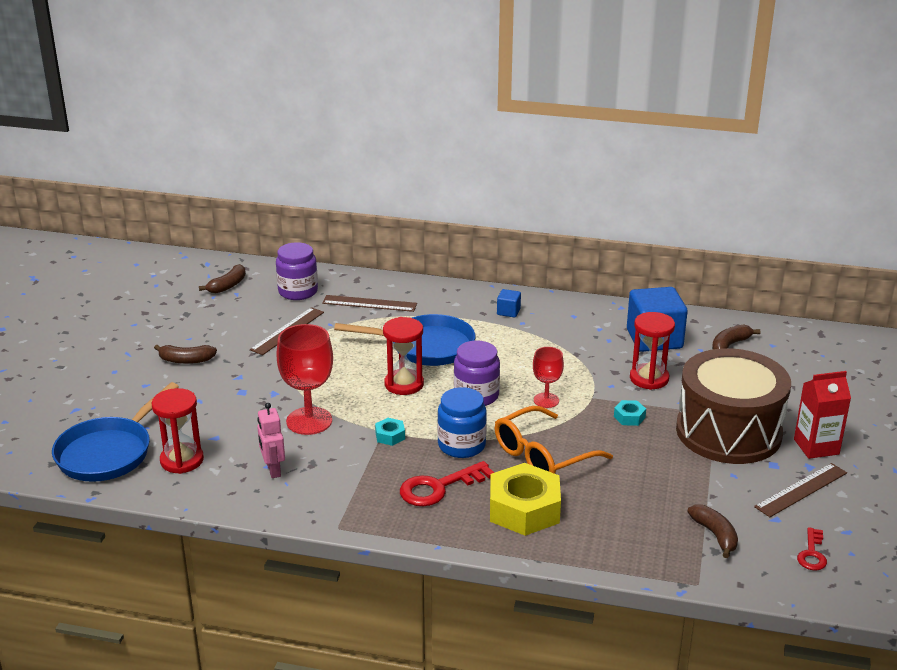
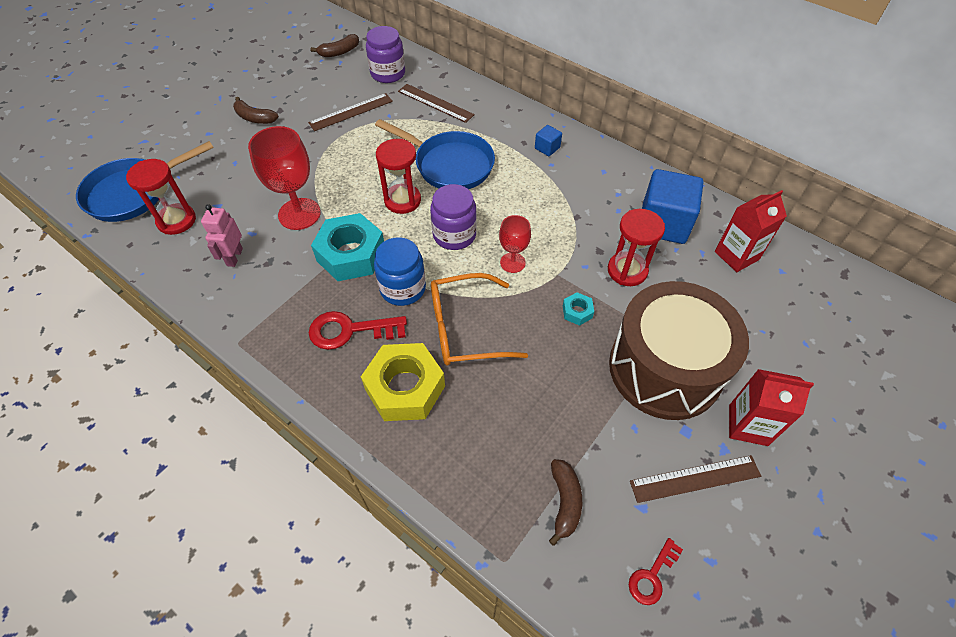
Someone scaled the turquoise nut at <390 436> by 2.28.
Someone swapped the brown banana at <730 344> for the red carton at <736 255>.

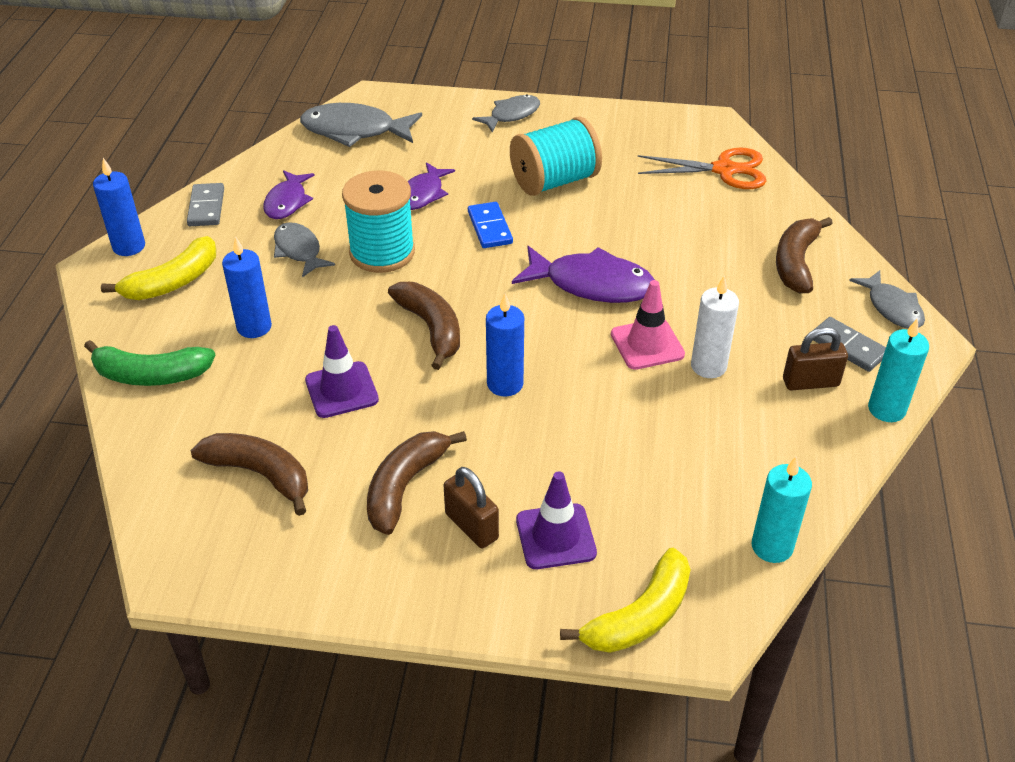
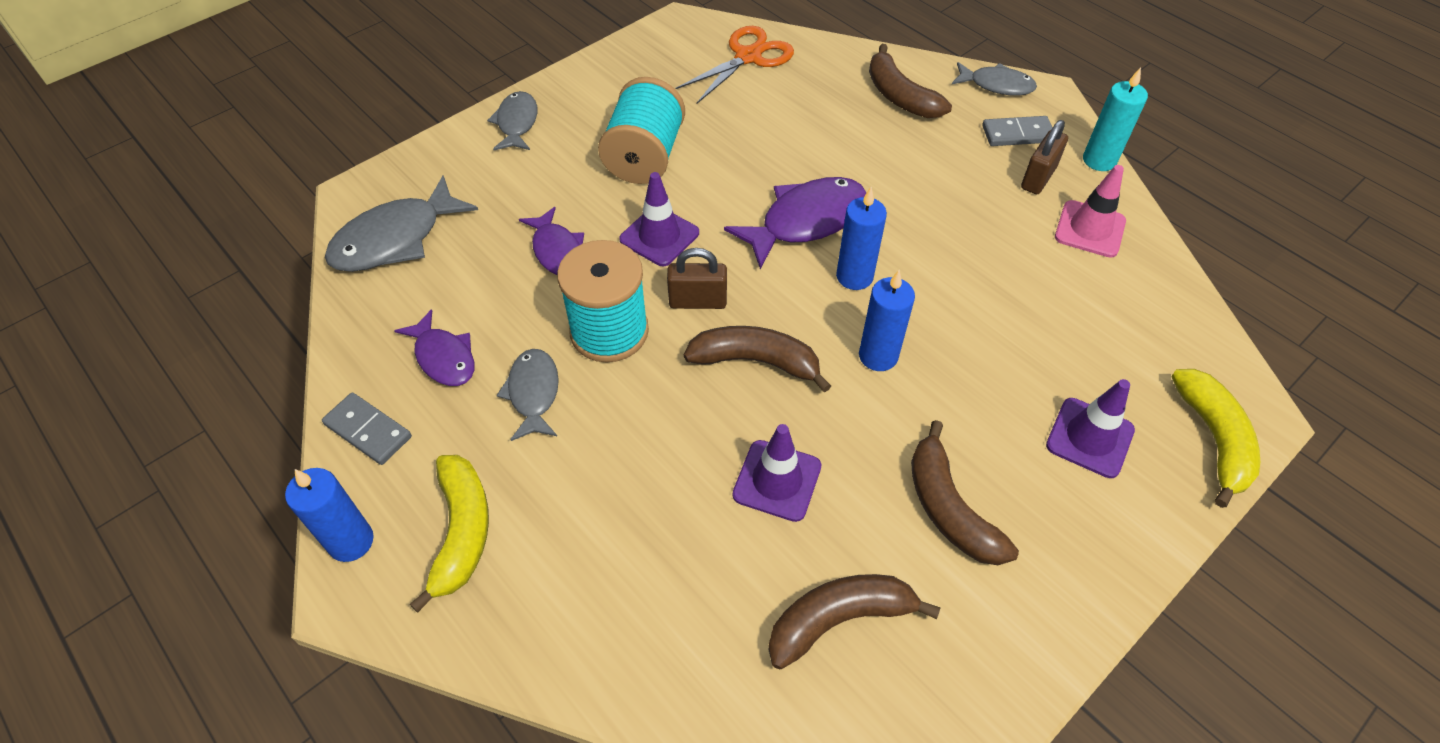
Someone took away the green banana at <151 375>.
Someone carried the blue candle from <254 327> to <854 276>.
Someone rotated the grey fish at <299 251> by 75 degrees clockwise.
Someone carried the brown padlock from <471 526> to <698 301>.
Someone swapped the blue domino at <489 228> for the purple traffic cone at <659 236>.
Someone carried the pink traffic cone from <647 344> to <1090 229>.
Someone took away the white candle at <708 366>.
Someone took away the turquoise candle at <772 547>.

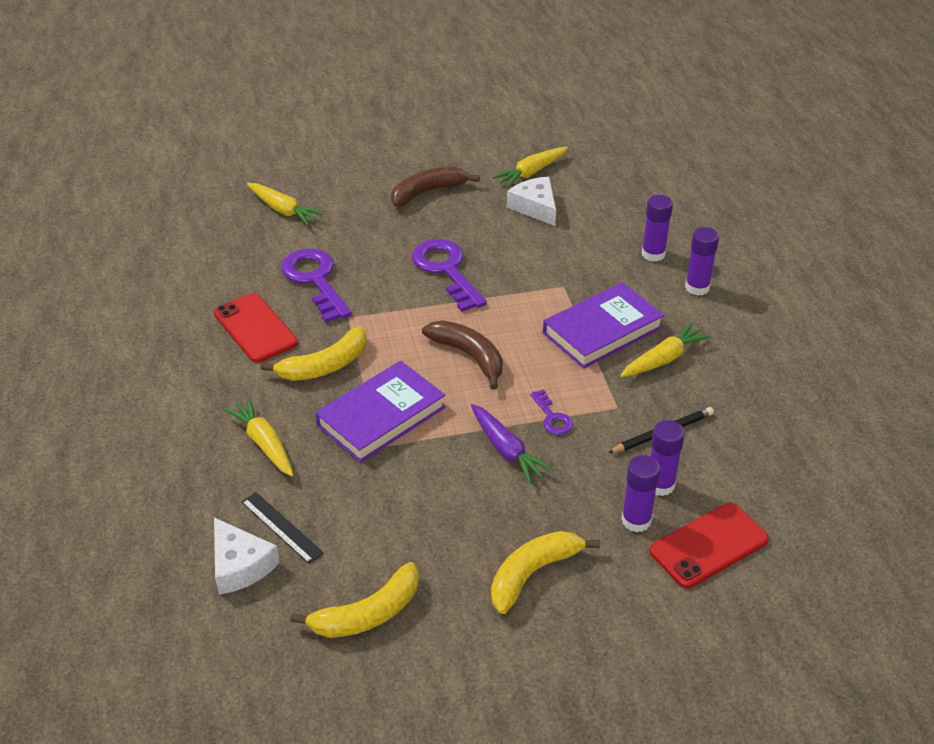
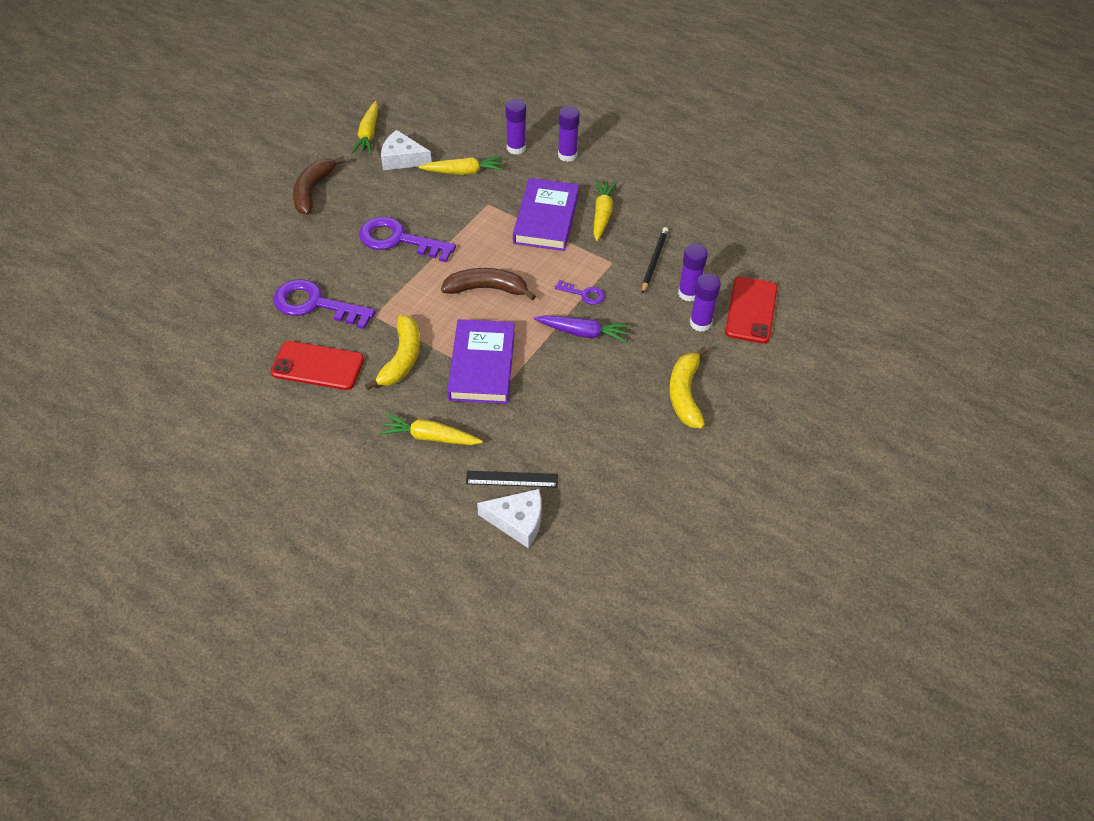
Someone carried the yellow carrot from <283 210> to <463 172>.
Someone took away the yellow banana at <367 614>.

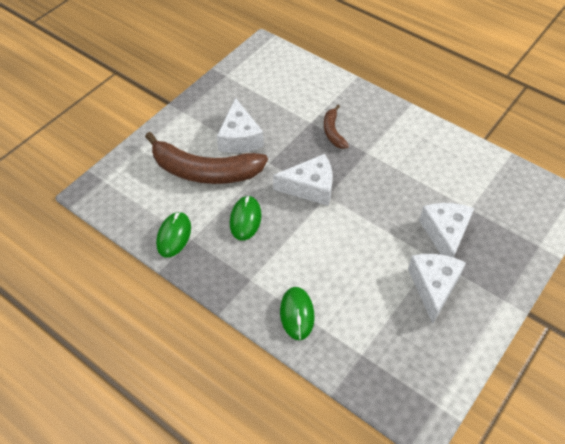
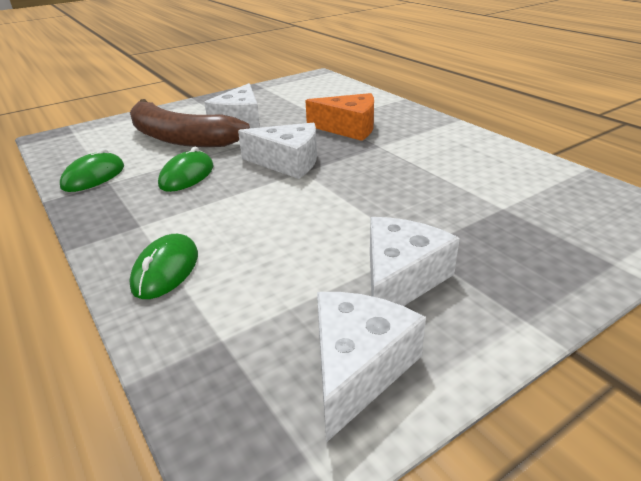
Someone swapped the brown banana at <333 132> for the orange cheese at <348 128>.
Someone carried the white cheese from <445 234> to <358 368>.

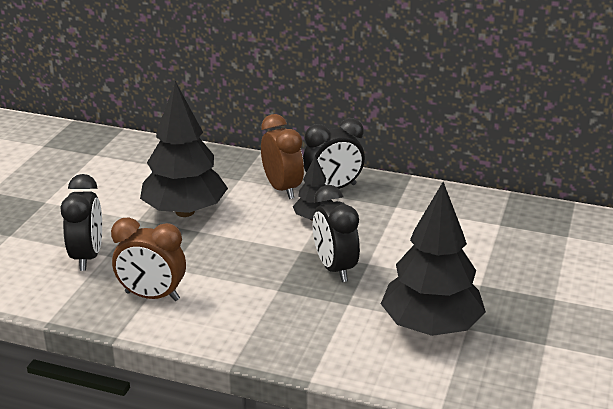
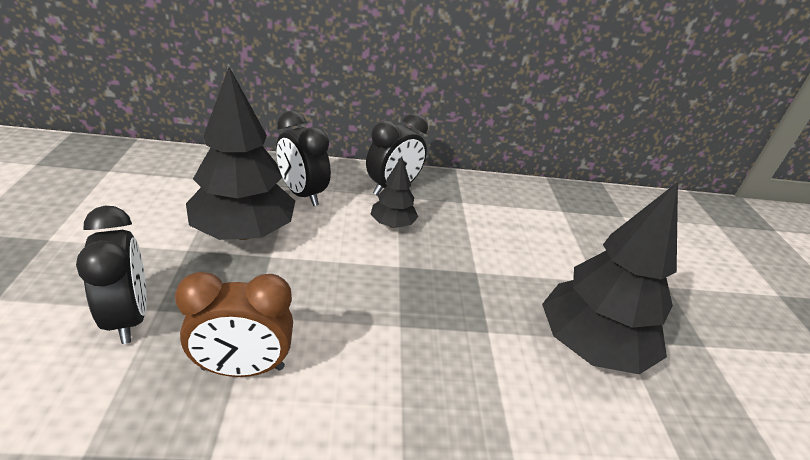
Someone took away the brown clock at <282 189>.
Someone carried the black clock from <335 268> to <302 194>.

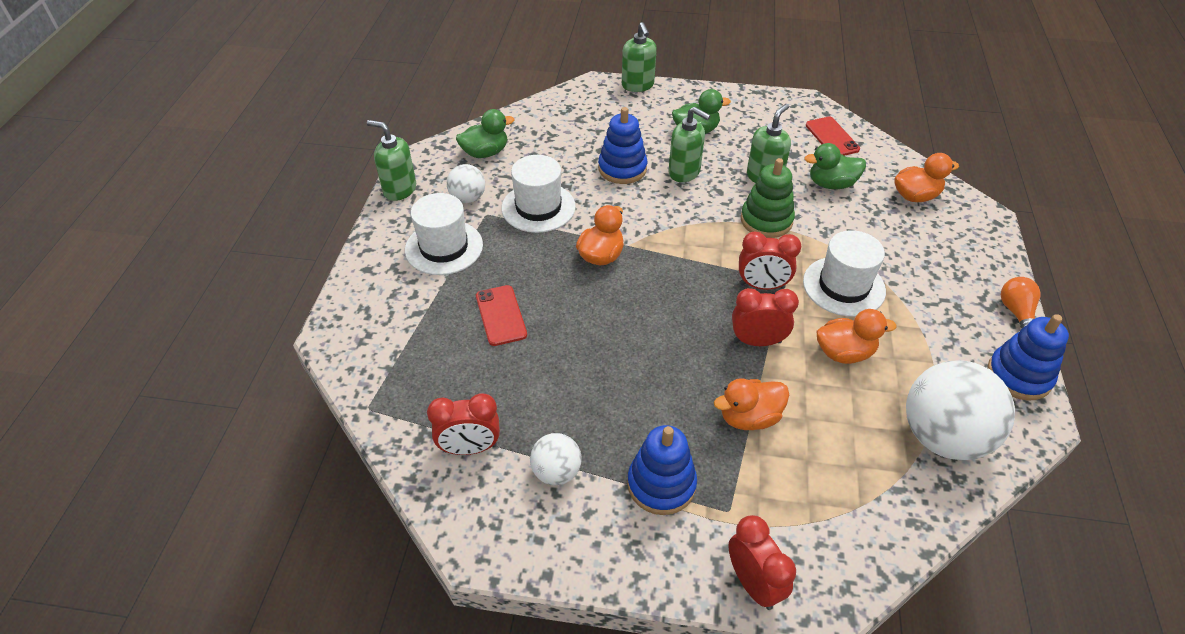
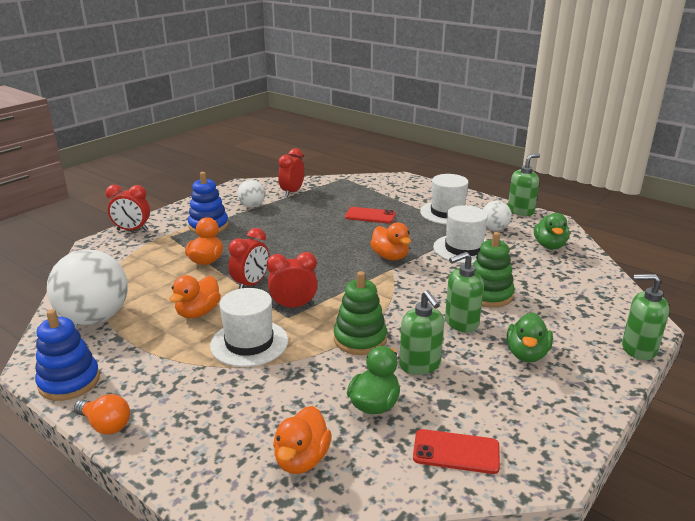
Someone repainted the blue stacking toy at <622 168>, which became the green stacking toy at <488 295>.
Someone rotated the red clock at <762 286> by 45 degrees clockwise.

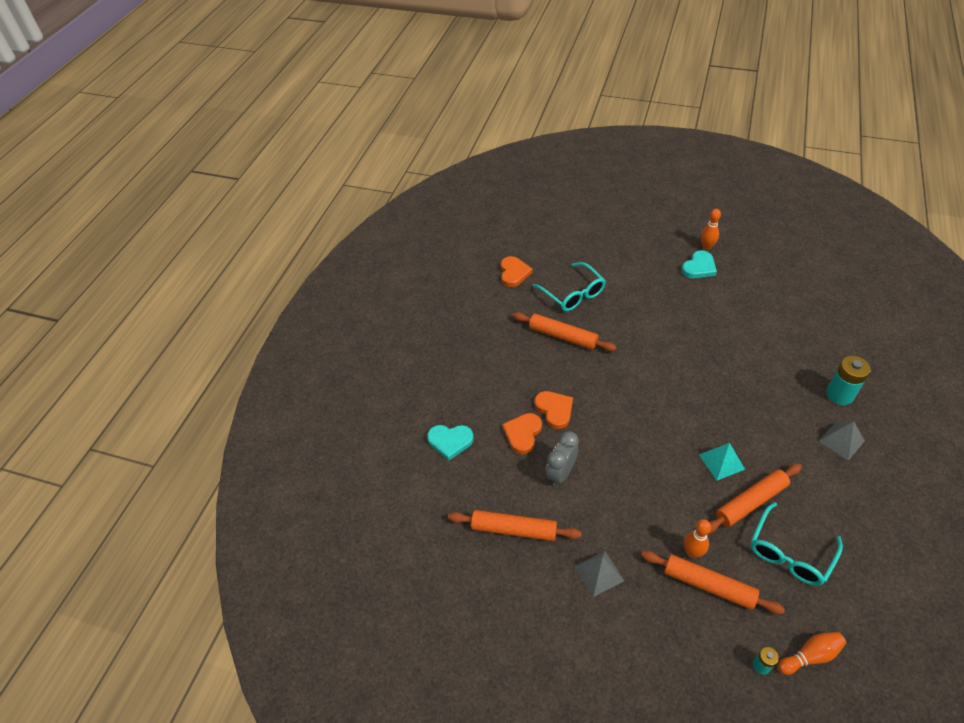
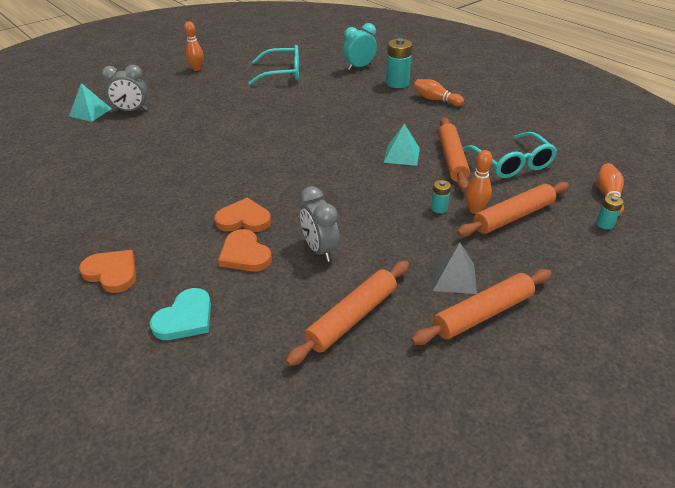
Someone carried the orange heart from <514 273> to <112 273>.
Someone carried the orange rolling pin from <563 336> to <483 313>.
Someone carried the turquoise glasses from <573 294> to <282 73>.
Someone took away the turquoise heart at <699 267>.
Someone swapped the grey pyramid at <841 441> for the orange bowling pin at <436 100>.
Someone put down the turquoise pyramid at <90 112>.
Someone put down the grey clock at <131 111>.
Someone put down the turquoise clock at <359 67>.
Someone put down the turquoise battery at <439 208>.

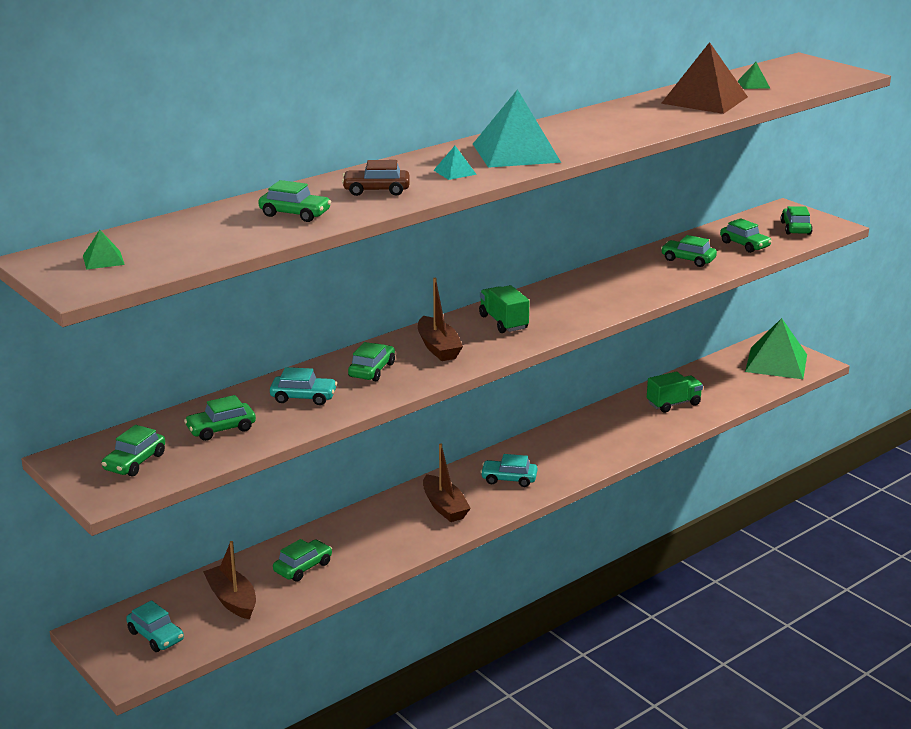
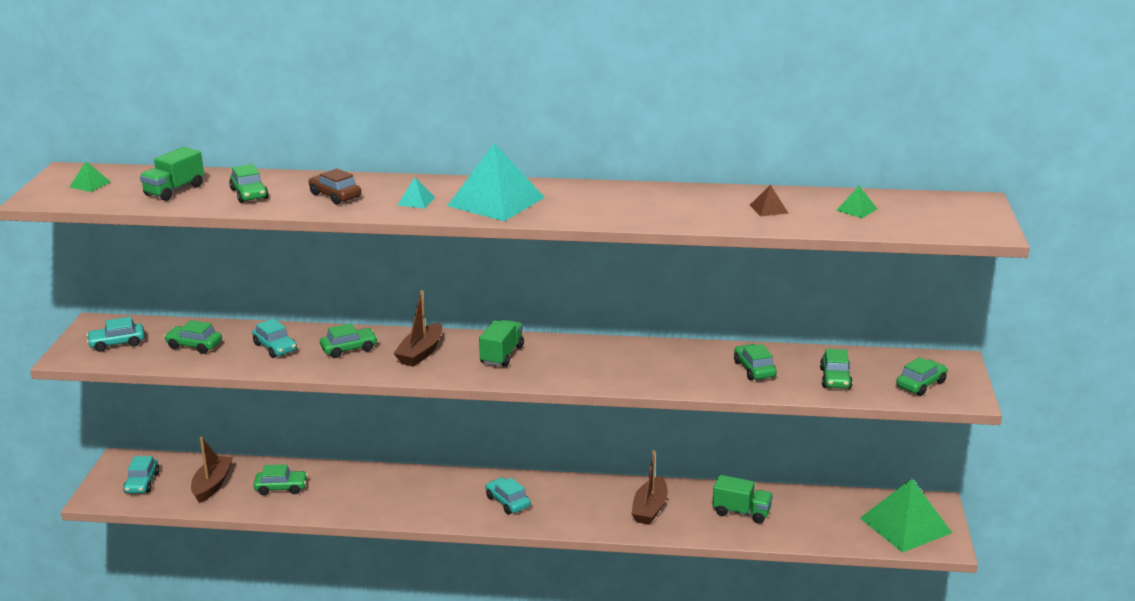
Someone repainted the green car at <135 462>, which became the turquoise car at <117 343>.
Someone carried the brown boat from <444 507> to <650 509>.
Someone scaled the brown pyramid at <704 100> by 0.42.
Someone put down the green truck at <174 190>.

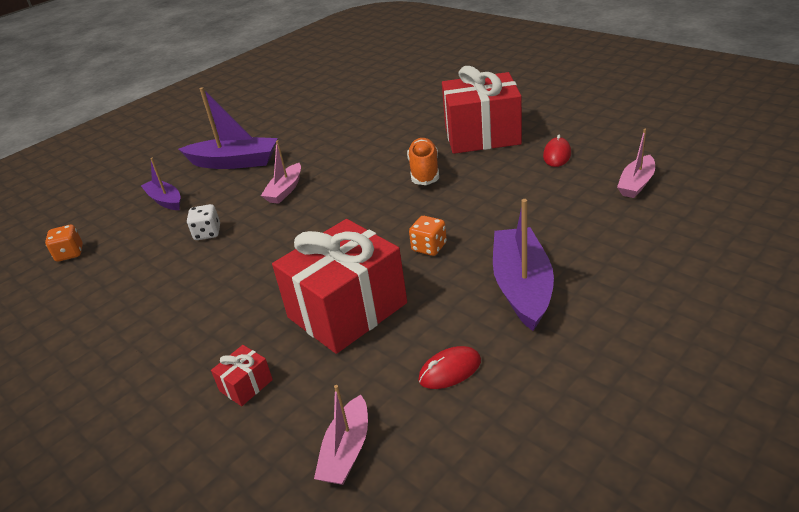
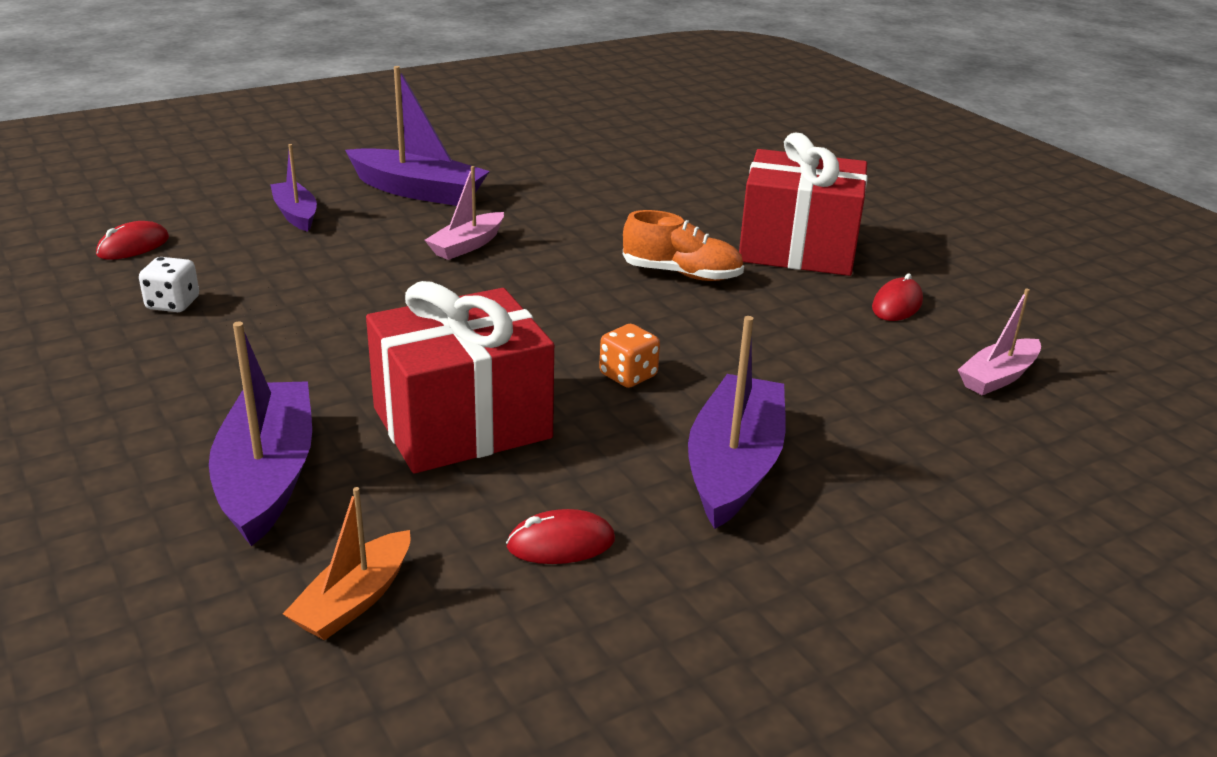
Someone swapped the orange dice at <70 253> for the red mouse at <133 246>.
Someone carried the white dice from <207 233> to <173 304>.
Someone swapped the red gift at <246 385> for the purple boat at <268 476>.
Someone repainted the pink boat at <346 451>, which became the orange boat at <354 600>.
Someone rotated the orange shoe at <424 171> by 90 degrees clockwise.

